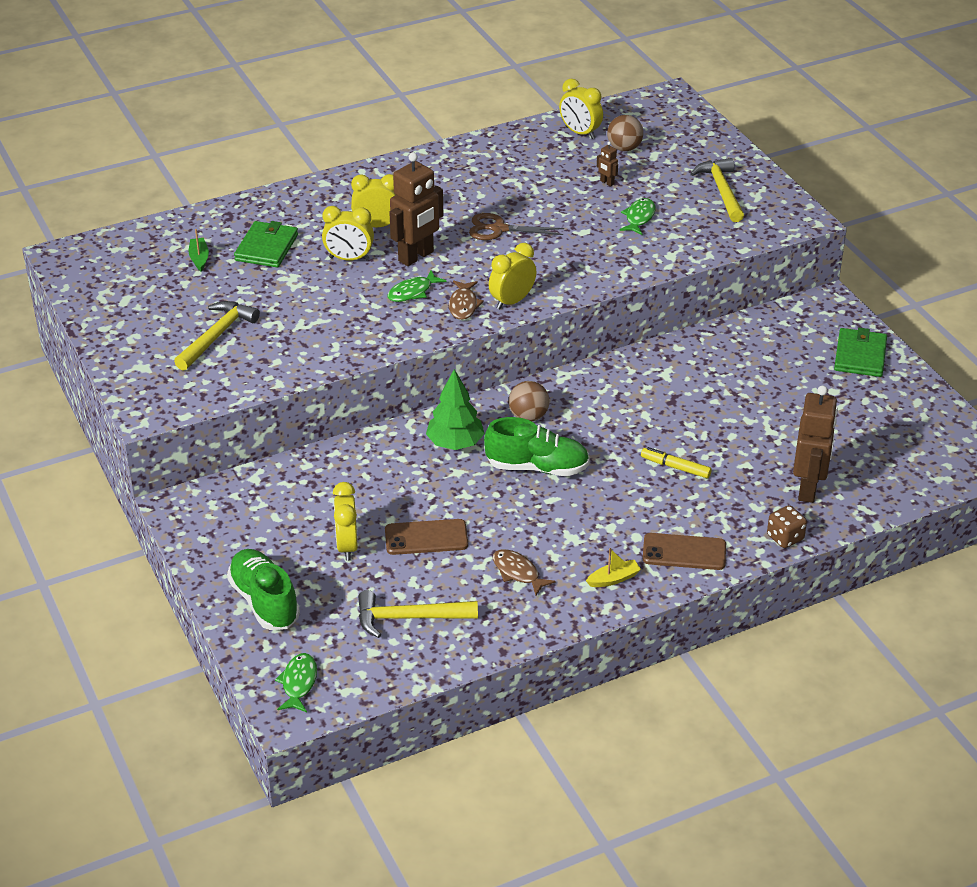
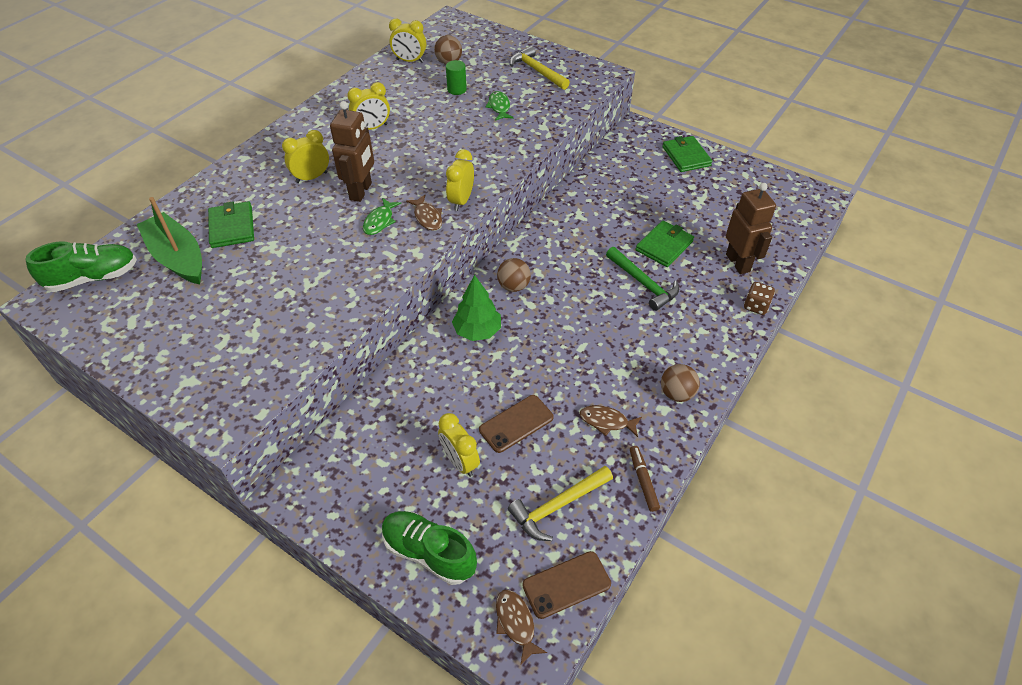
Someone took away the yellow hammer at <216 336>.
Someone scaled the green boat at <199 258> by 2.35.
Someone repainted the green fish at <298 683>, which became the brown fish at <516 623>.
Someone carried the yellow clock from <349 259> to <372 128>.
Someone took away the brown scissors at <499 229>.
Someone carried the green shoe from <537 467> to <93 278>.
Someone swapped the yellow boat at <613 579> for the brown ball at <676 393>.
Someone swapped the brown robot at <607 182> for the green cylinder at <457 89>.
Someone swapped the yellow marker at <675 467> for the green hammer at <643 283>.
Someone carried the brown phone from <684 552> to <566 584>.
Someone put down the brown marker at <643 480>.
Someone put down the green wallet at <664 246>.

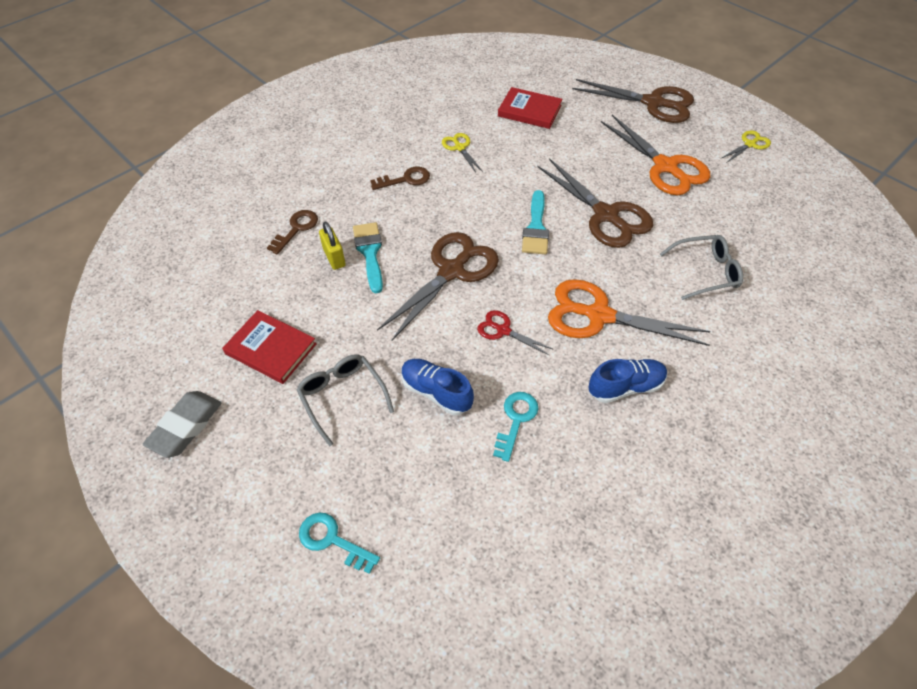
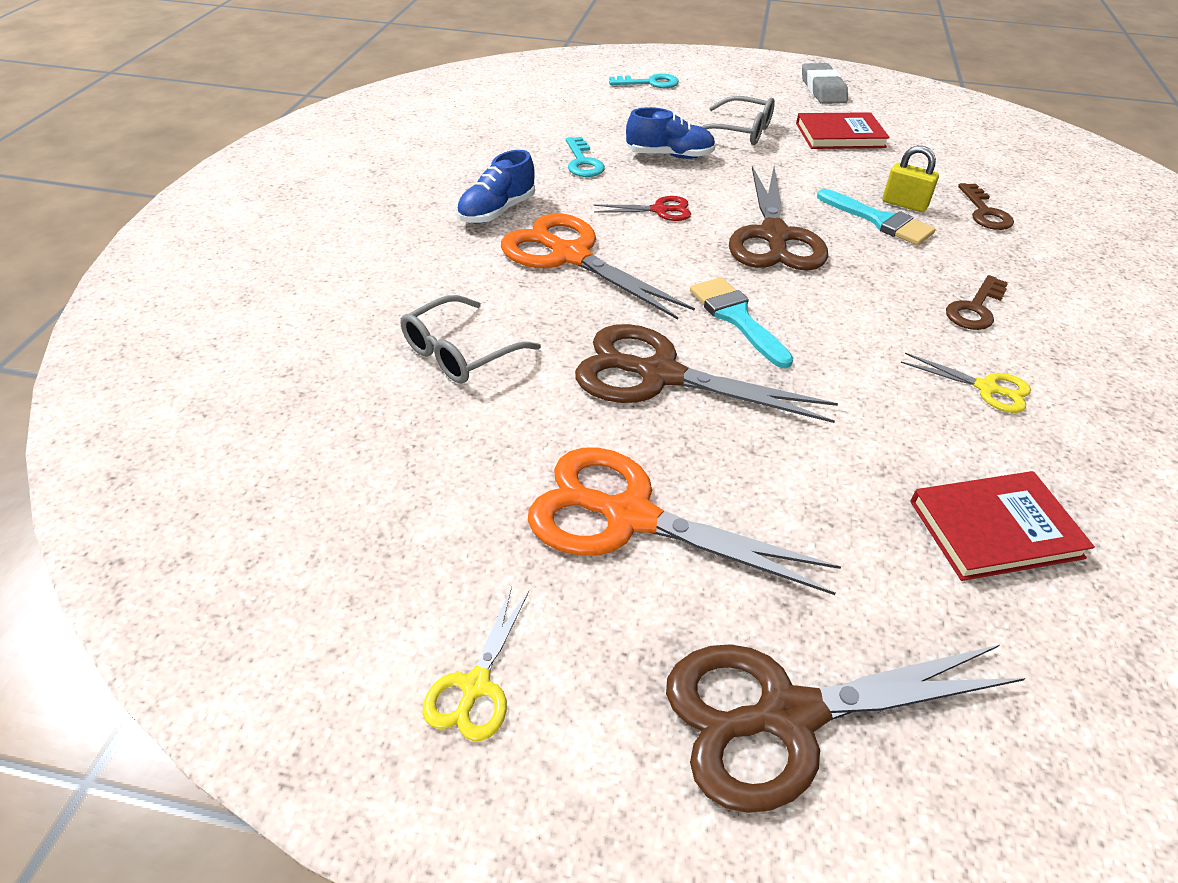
Someone rotated the orange scissors at <598 315> by 120 degrees counterclockwise.

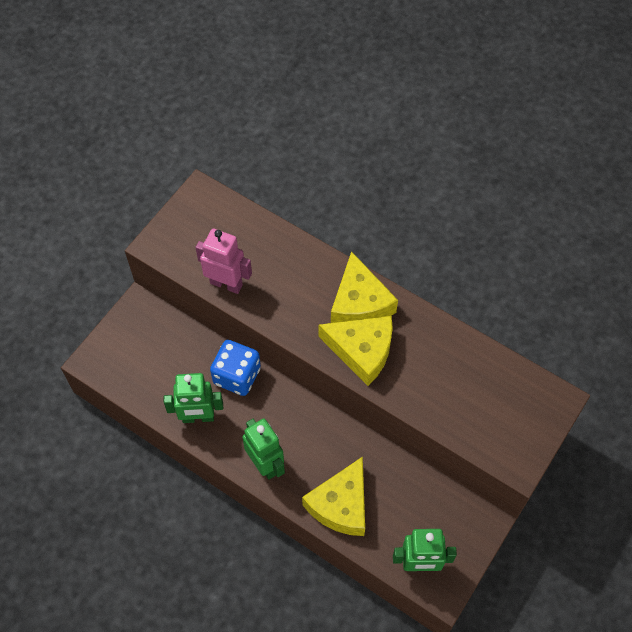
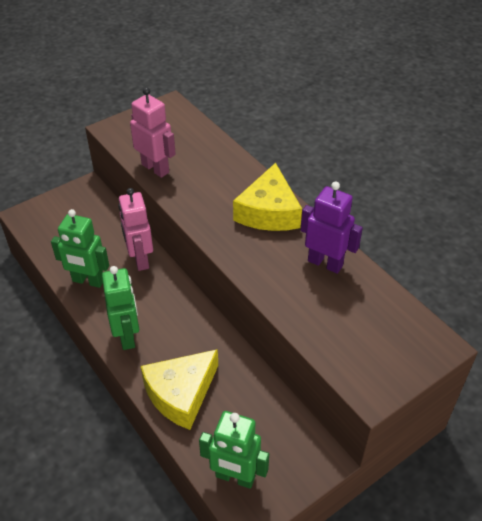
Someone swapped the blue dice at <237 376> for the pink robot at <140 259>.
Someone took away the yellow cheese at <362 351>.
Someone put down the purple robot at <325 263>.

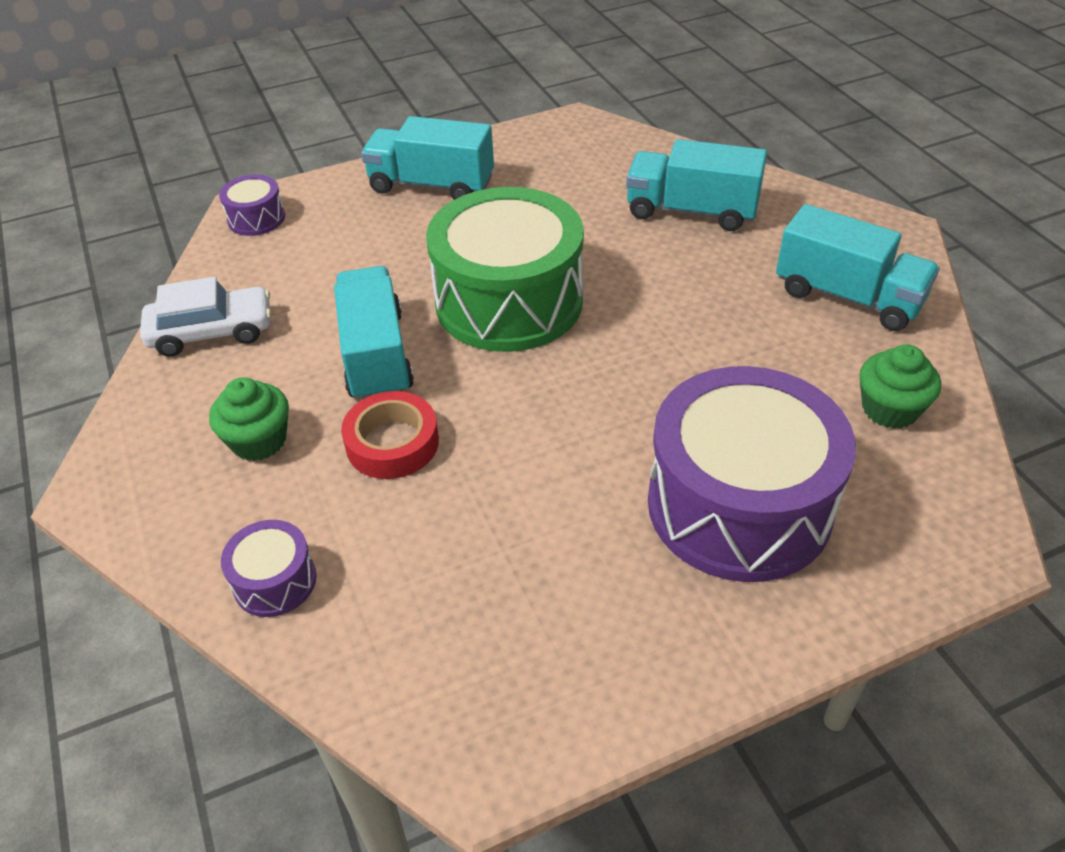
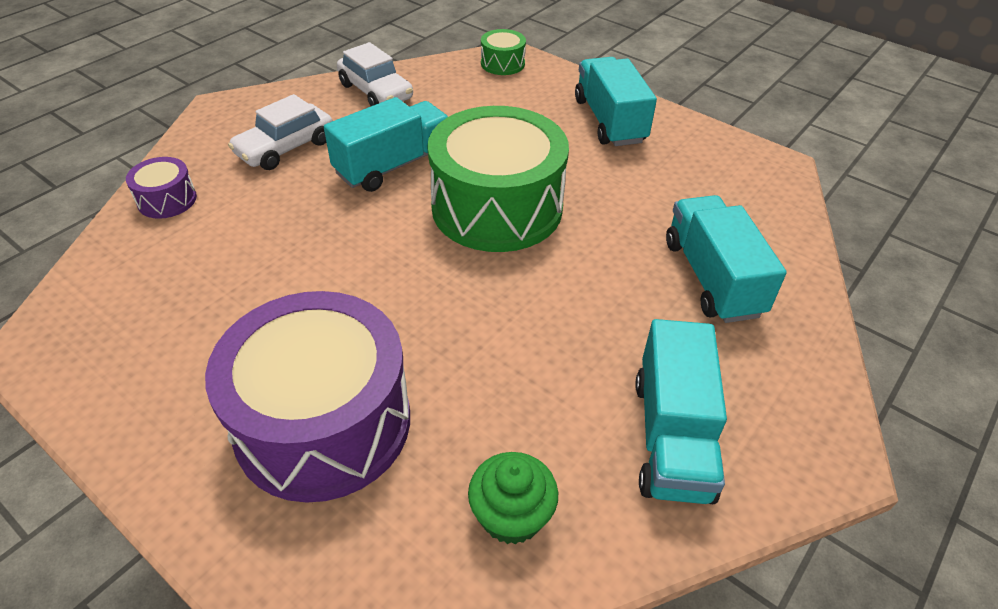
Someone swapped the green cupcake at <259 440> for the white car at <285 148>.
Someone repainted the purple drum at <256 218>, which became the green drum at <502 63>.
Someone took away the red tape at <392 443>.

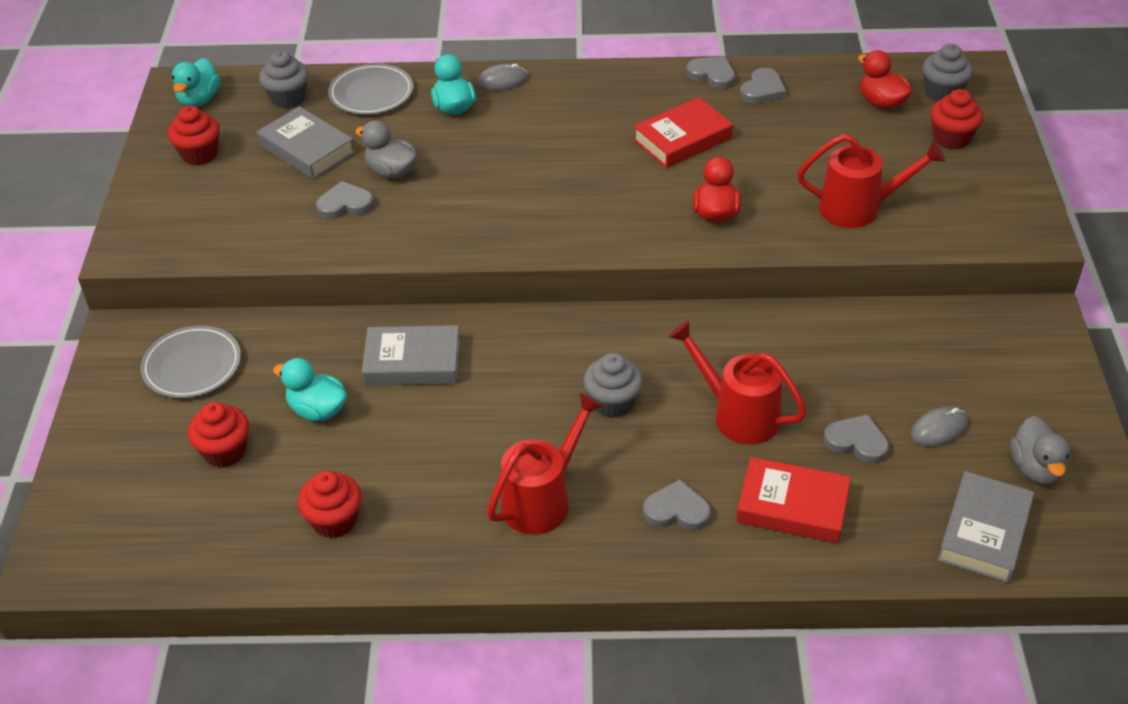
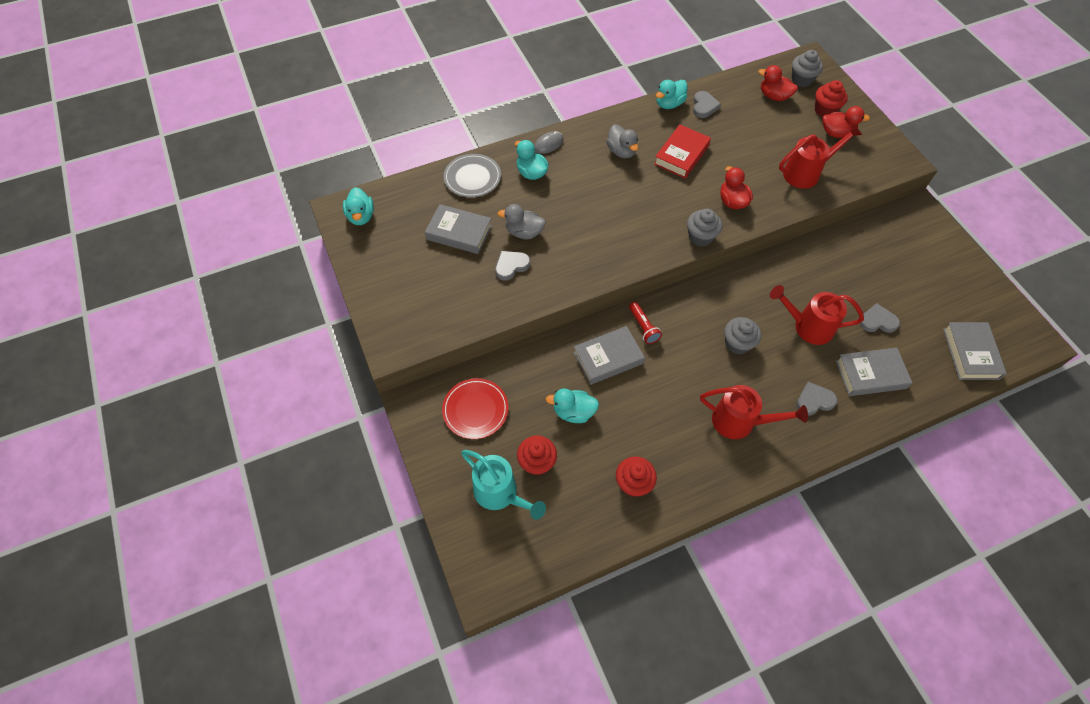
Someone repainted the grey plate at <192 366>, which became the red plate at <475 410>.
Someone took away the red cupcake at <199 154>.
Someone carried the grey cupcake from <288 98> to <700 237>.
Someone rotated the red watering can at <543 499> by 90 degrees clockwise.
Someone swapped the grey heart at <712 75> for the turquoise duck at <669 104>.
Someone repainted the red book at <792 506>, which became the grey book at <870 374>.
Someone took away the grey mouse at <938 429>.
Someone carried the grey duck from <1036 468> to <621 151>.
Someone put down the turquoise watering can at <500 494>.
Someone put down the red flashlight at <643 327>.
Someone put down the red duck at <836 133>.

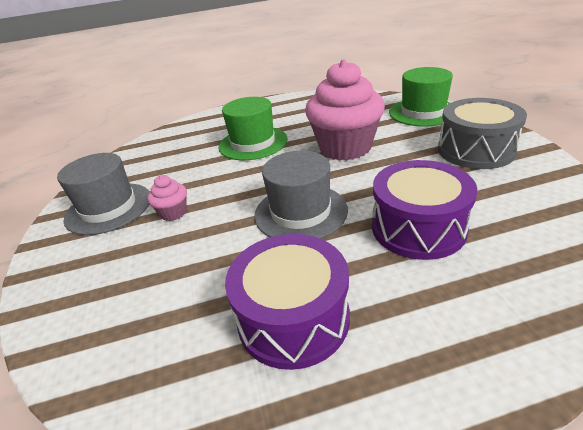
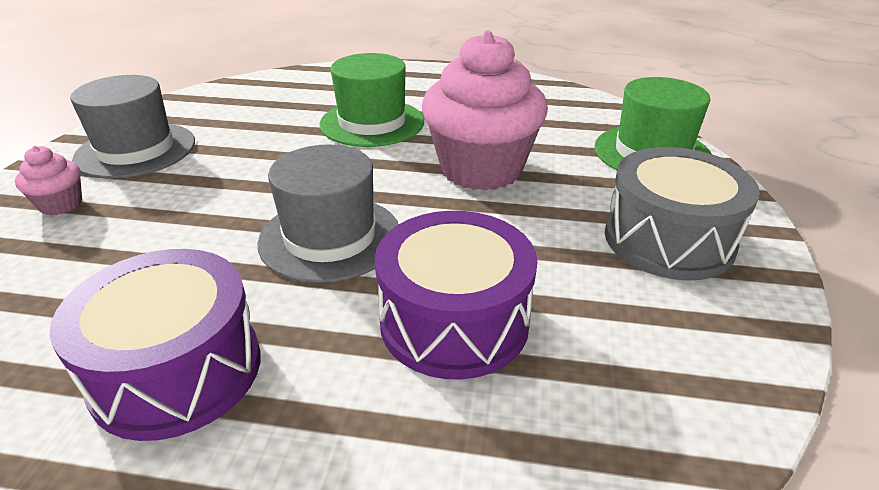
Someone carried the pink cupcake from <173 213> to <61 204>.

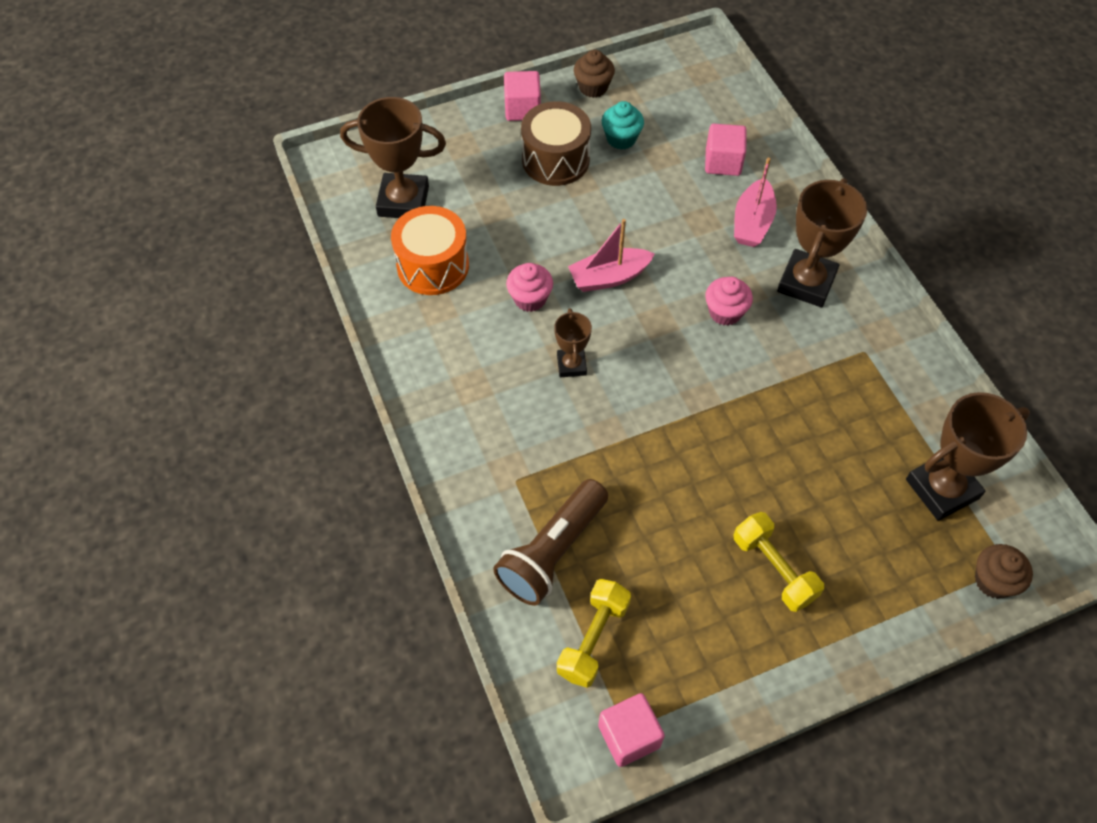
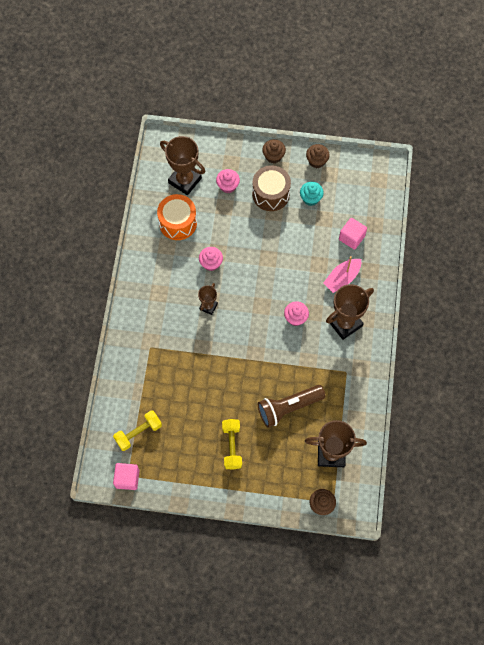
Someone carried the brown flashlight from <552 552> to <288 407>.
Someone swapped the pink cube at <522 109> for the brown cupcake at <273 156>.
Someone took away the pink boat at <609 277>.
Someone put down the pink cupcake at <228 186>.

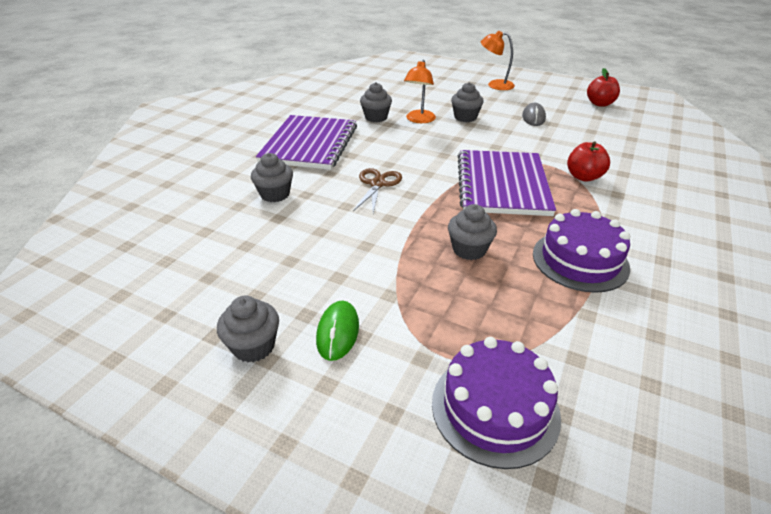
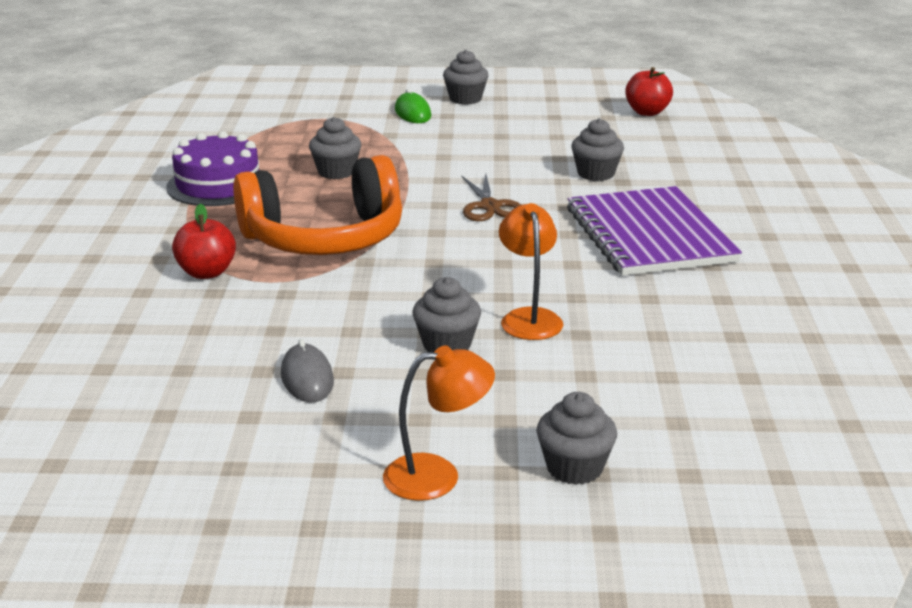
Someone carried the grey cupcake from <376 117> to <574 468>.
Someone took away the purple cake at <495 408>.
Someone swapped the purple notebook at <502 184> for the orange headphones at <325 238>.
Someone carried the red apple from <600 104> to <647 112>.

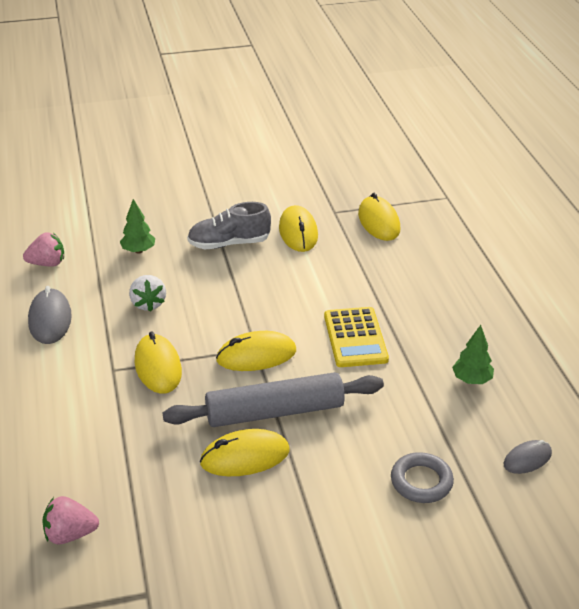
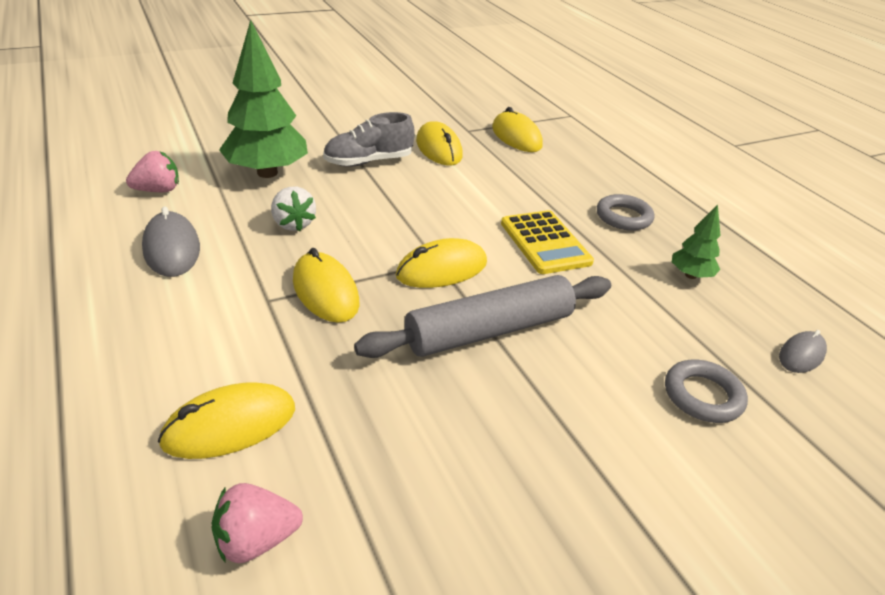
Someone scaled the green tree at <138 251> by 2.07.
Someone carried the yellow mouse from <245 457> to <230 425>.
Someone put down the grey ring at <623 217>.

